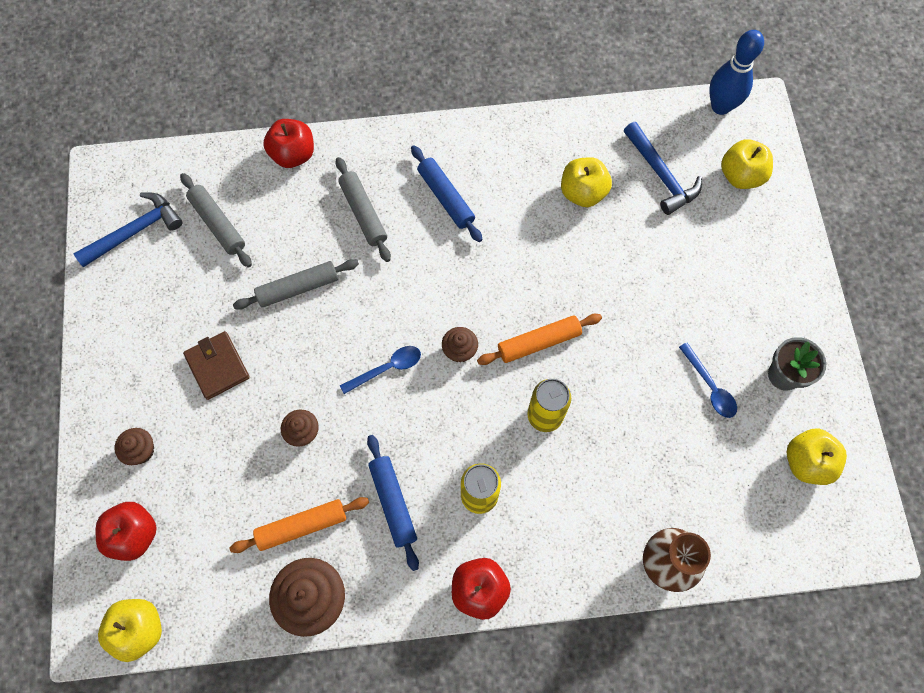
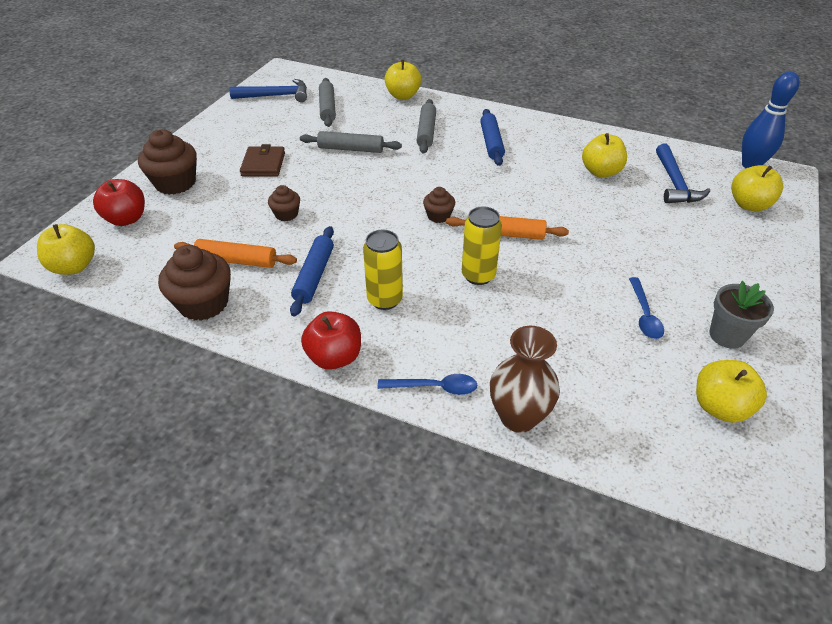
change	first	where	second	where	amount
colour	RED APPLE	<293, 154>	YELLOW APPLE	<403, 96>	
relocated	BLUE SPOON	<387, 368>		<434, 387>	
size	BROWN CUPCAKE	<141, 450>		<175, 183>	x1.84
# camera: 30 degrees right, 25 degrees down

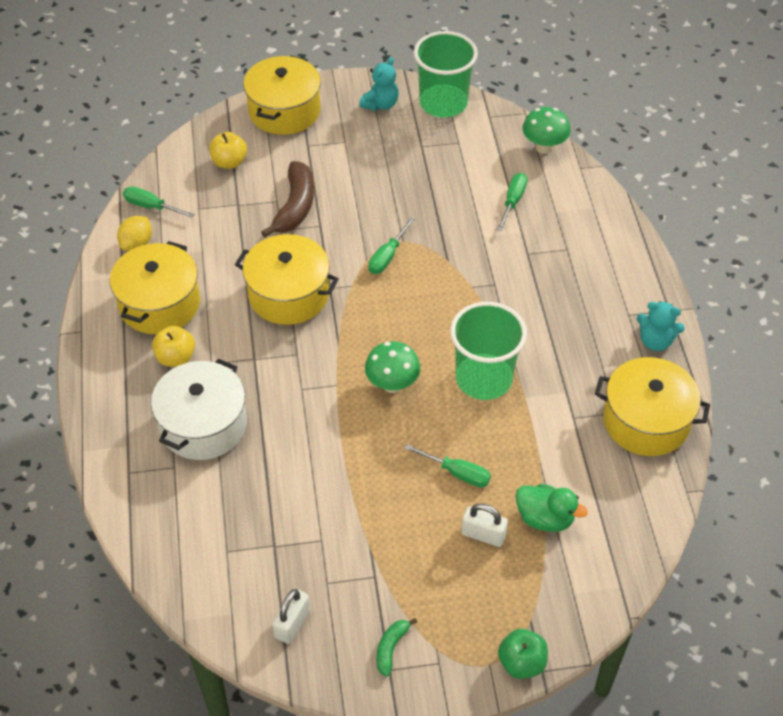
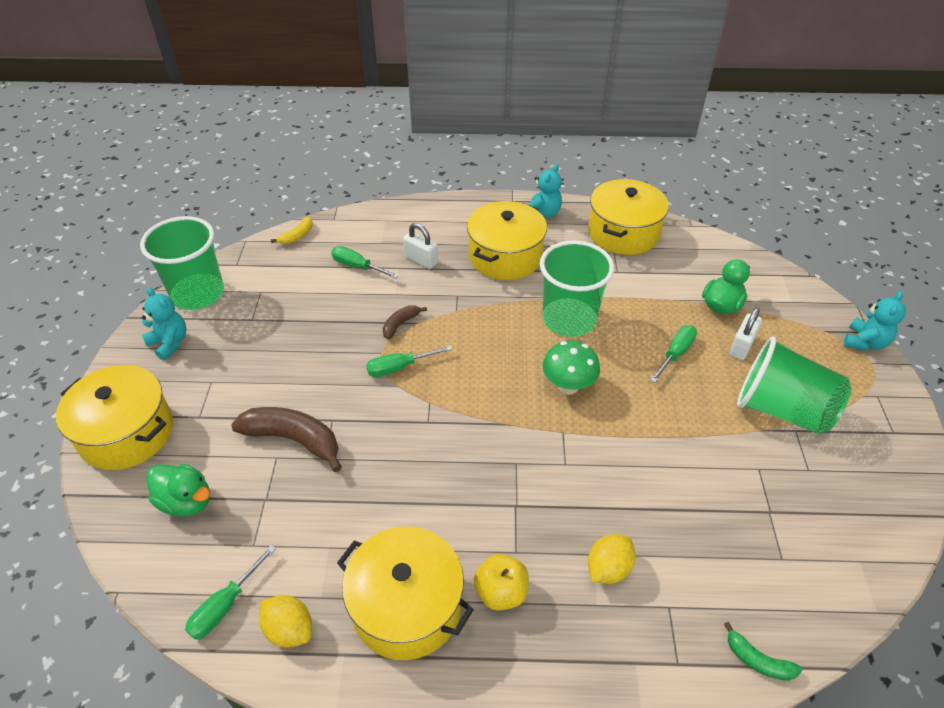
change	first	where	second	where	amount
exchanged	GREEN MUSHROOM	<544, 147>	YELLOW BANANA	<297, 236>	
exchanged	YELLOW APPLE	<229, 162>	GREEN DUCK	<186, 501>	
spun	GREEN SCREWDRIVER	<387, 257>		<398, 368>	120 degrees clockwise
relocated	YELLOW POT	<288, 294>		<505, 256>	
exchanged	WHITE POT	<203, 425>	YELLOW LEMON	<608, 568>	
relocated	WHITE PADLOCK	<292, 623>		<421, 260>	
relocated	GREEN BANANA	<391, 648>		<757, 660>	
exchanged	GREEN APPLE	<521, 663>	TURQUOISE TEDDY BEAR	<865, 342>	
appeared			BROWN BANANA	<400, 324>	
appeared			GREEN CUP	<781, 410>	
# camera: 80 degrees left, 5 degrees down

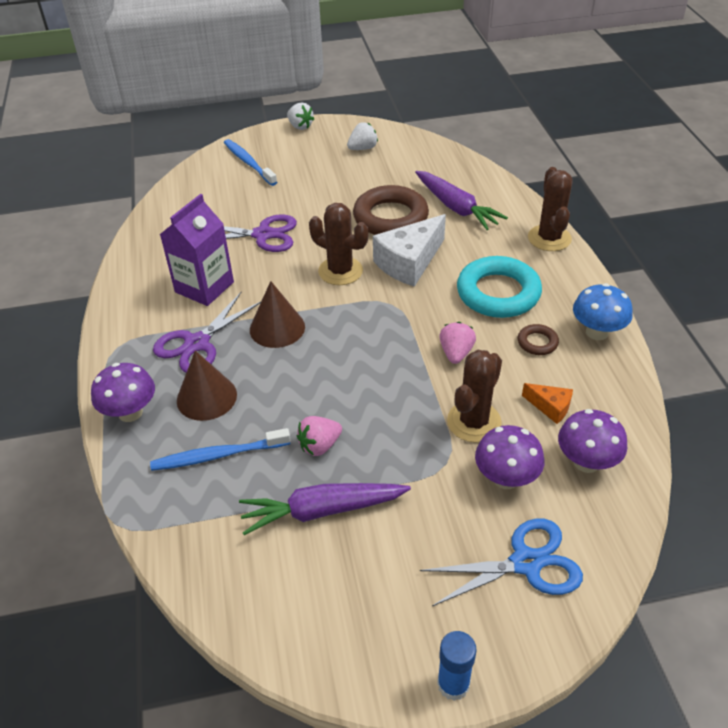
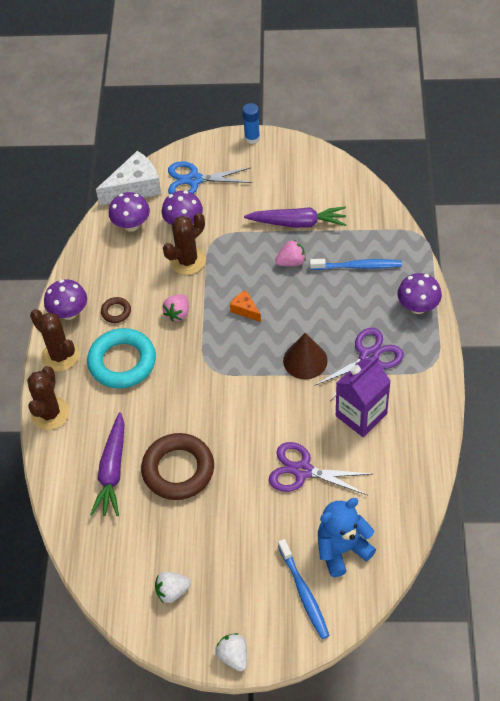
change	first	where	second	where	amount
spun	PURPLE CARROT	<456, 208>		<112, 471>	150 degrees counterclockwise
relocated	BROWN CACTUS	<340, 271>		<60, 356>	
relocated	WHITE CHEESE	<409, 262>		<135, 188>	
colour	BLUE MUSHROOM	<597, 332>	PURPLE MUSHROOM	<69, 313>	
missing	BROWN CONE	<206, 397>			
relocated	ORANGE CHEESE	<550, 407>		<245, 310>	
appeared			BLUE TEDDY BEAR	<342, 549>	
# camera: 165 degrees left, 10 degrees up

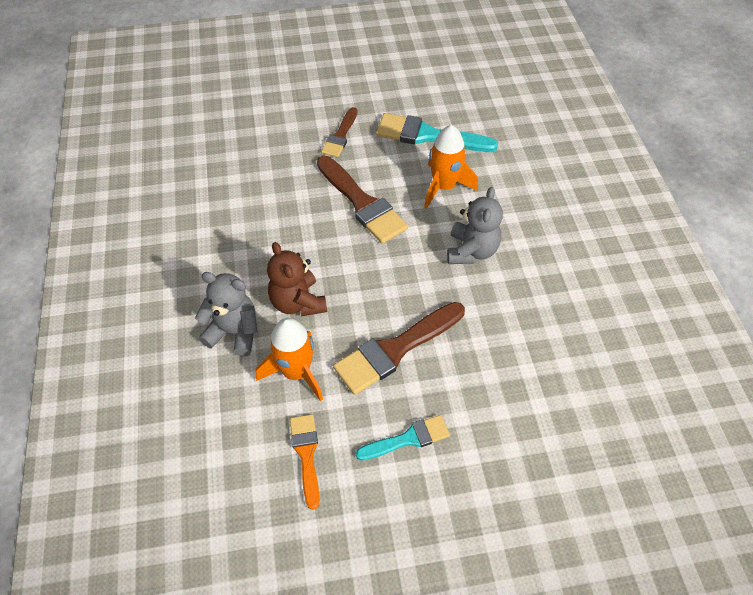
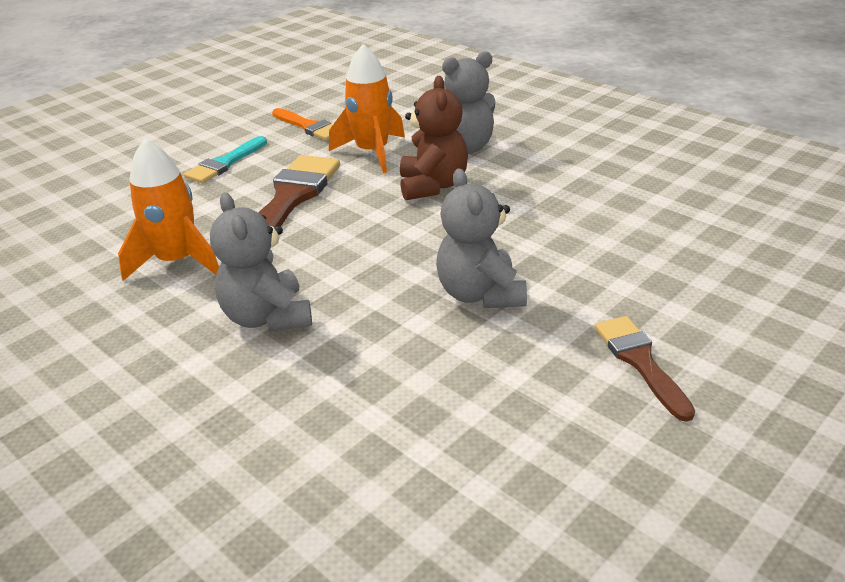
change	first	where	second	where	amount
missing	TURQUOISE BRUSH	<428, 136>			
relocated	ORANGE ROCKET	<444, 187>		<177, 262>	
exchanged	BROWN BRUSH	<362, 203>	GREY TEDDY BEAR	<480, 294>	
spun	BROWN TEDDY BEAR	<298, 302>		<433, 186>	60 degrees clockwise
# camera: 145 degrees right, 20 degrees down

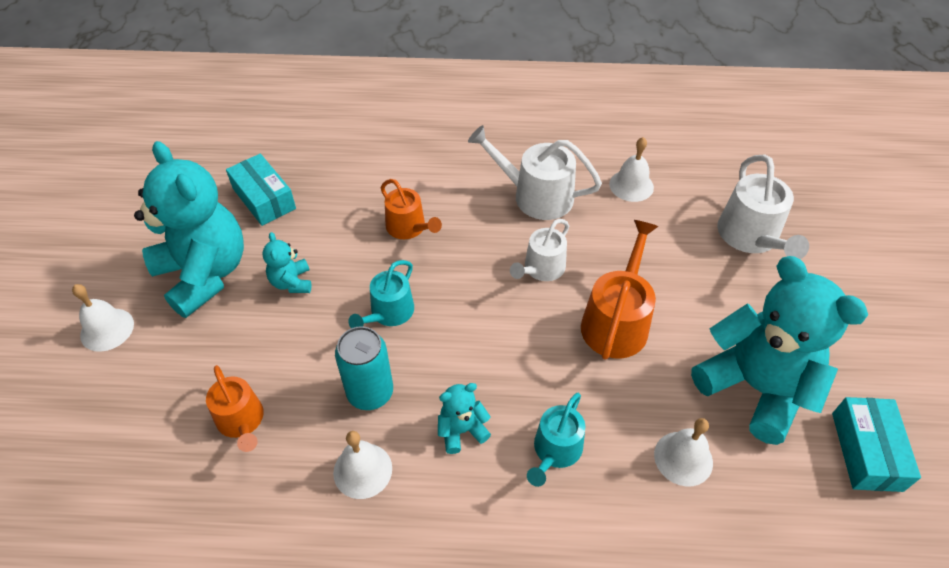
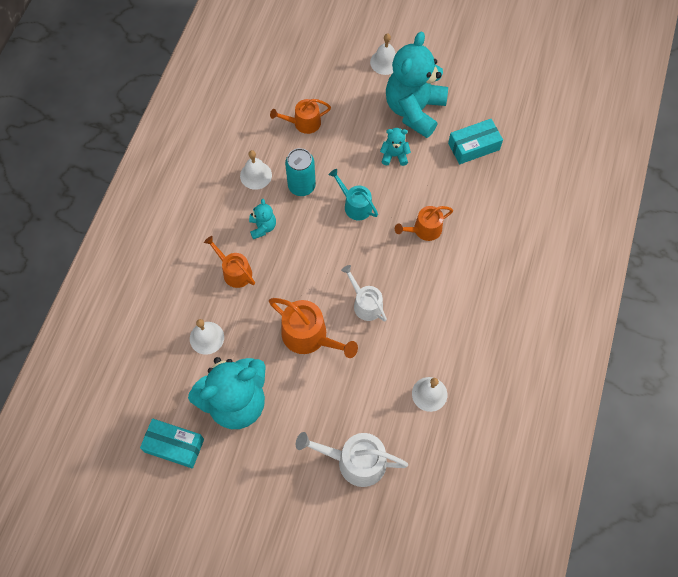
change	first	where	second	where	amount
missing	WHITE WATERING CAN	<536, 196>			
spun	TURQUOISE TEDDY BEAR	<204, 274>		<414, 110>	135 degrees clockwise
colour	TURQUOISE WATERING CAN	<555, 450>	ORANGE WATERING CAN	<234, 271>	
# camera: 105 degrees right, 15 degrees up

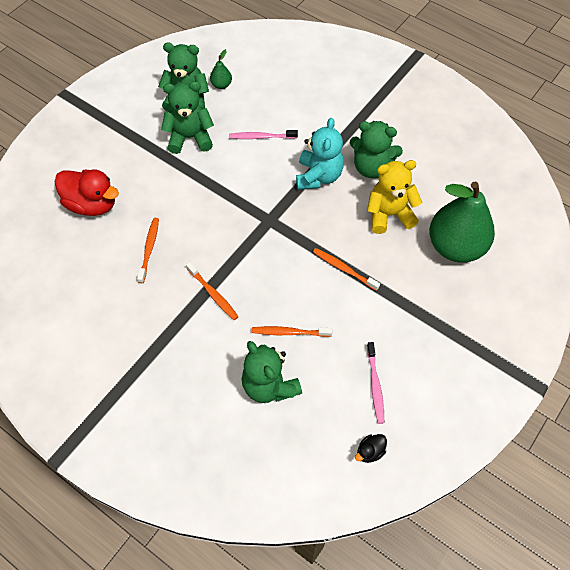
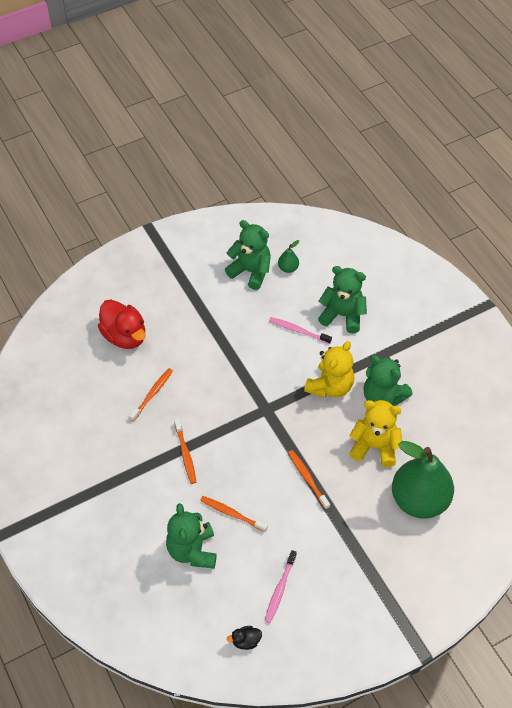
change	first	where	second	where	amount
relocated	GREEN TEDDY BEAR	<190, 137>		<342, 315>	
colour	TURQUOISE TEDDY BEAR	<318, 176>	YELLOW TEDDY BEAR	<330, 386>	
# camera: 25 degrees right, 5 degrees down

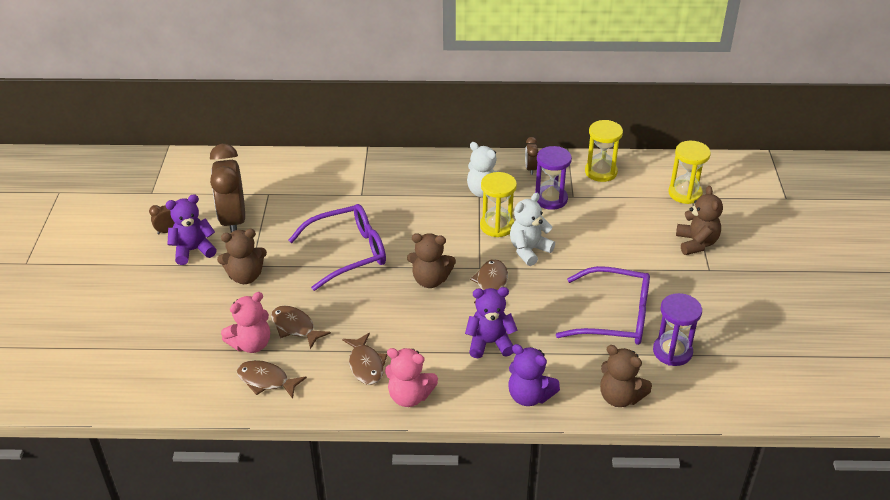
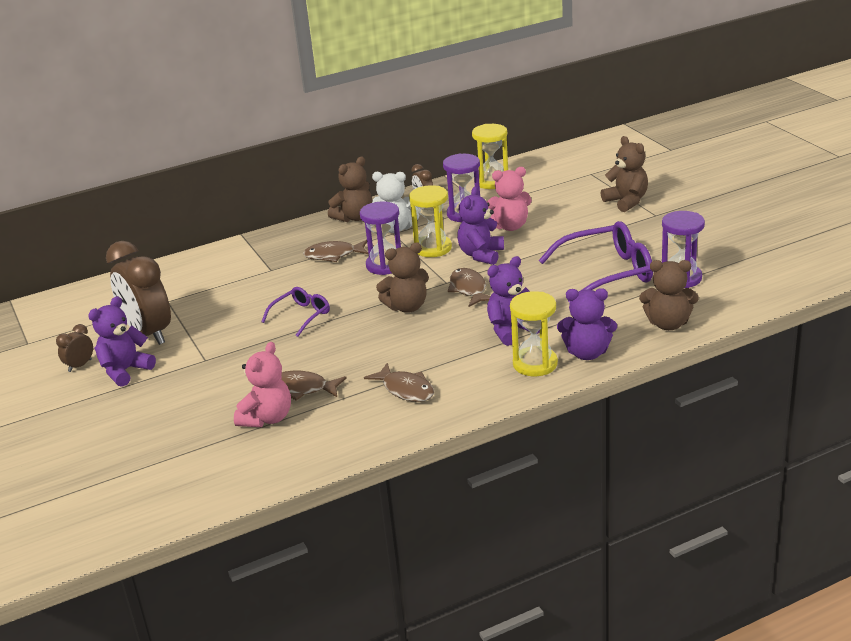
change	first	where	second	where	amount
relocated	YELLOW HOURGLASS	<685, 193>		<535, 364>	
colour	WHITE TEDDY BEAR	<529, 250>	PURPLE TEDDY BEAR	<481, 255>	
size	PURPLE GLASSES	<348, 253>		<301, 316>	x0.55
relocated	BROWN TEDDY BEAR	<245, 276>		<354, 217>	
relocated	PINK TEDDY BEAR	<409, 396>		<510, 226>	
relocated	BROWN FISH	<266, 380>		<333, 255>	
appeared			PURPLE HOURGLASS	<385, 265>	
# camera: 25 degrees left, 10 degrees down

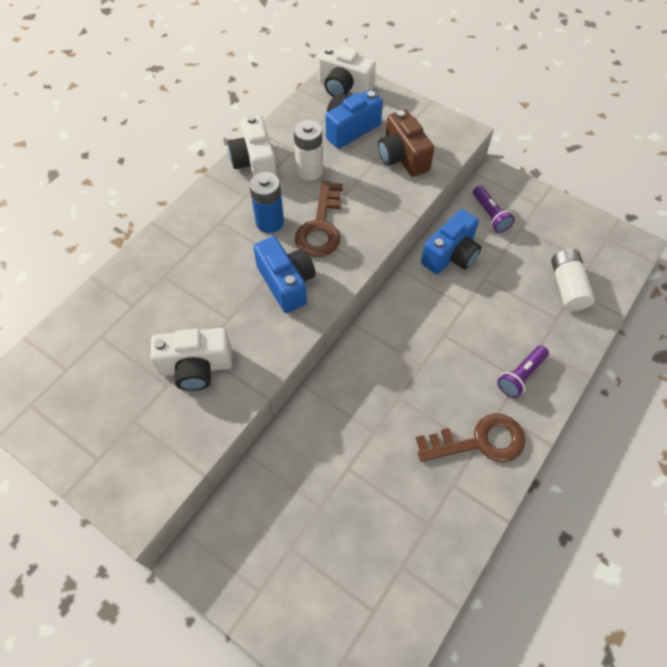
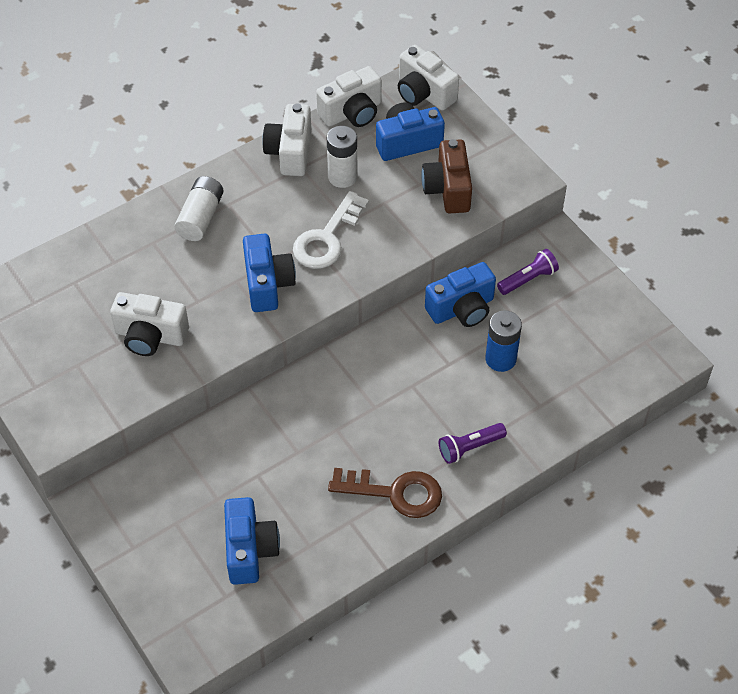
change	first	where	second	where	amount
relocated	BLUE BATTERY	<270, 222>		<500, 359>	
colour	BROWN KEY	<321, 226>	WHITE KEY	<327, 238>	
spun	PURPLE FLASHLIGHT	<490, 215>		<528, 279>	120 degrees counterclockwise
relocated	WHITE BATTERY	<567, 287>		<200, 217>	
appeared			WHITE CAMERA	<352, 112>	
appeared			BLUE CAMERA	<249, 550>	
# camera: 20 degrees right, 5 degrees down

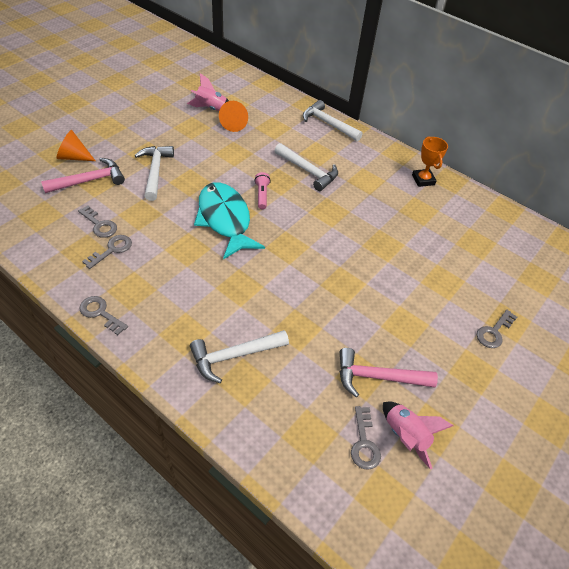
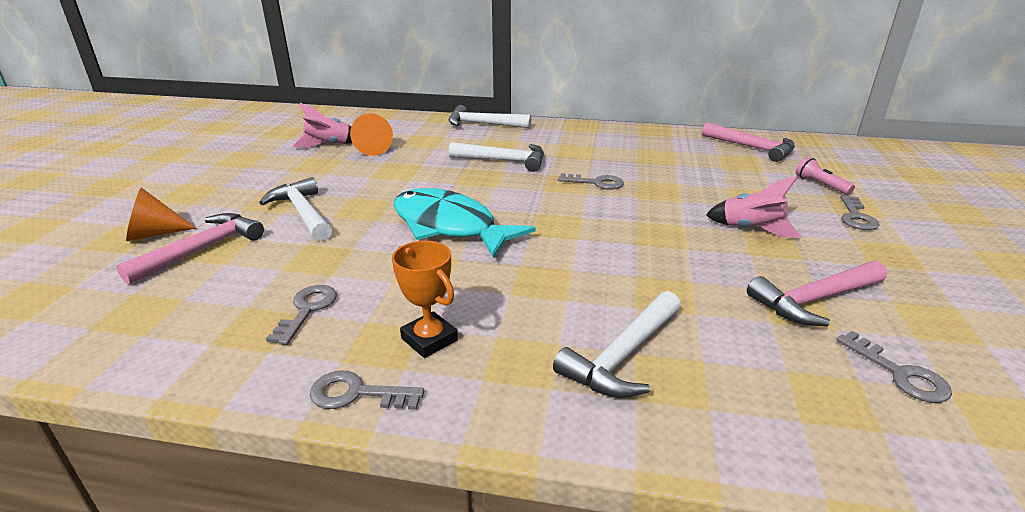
change	first	where	second	where	amount
relocated	ORANGE TROPHY	<423, 180>		<429, 339>	
relocated	PINK FLASHLIGHT	<262, 195>		<821, 185>	
relocated	GREY KEY	<99, 225>		<596, 183>	
relocated	PINK ROCKET	<405, 436>		<751, 229>	
appeared			PINK HAMMER	<752, 148>	
# camera: 25 degrees left, 20 degrees down

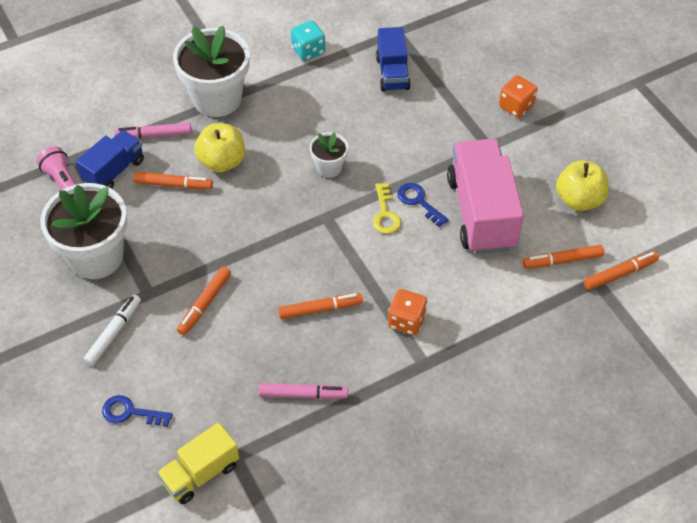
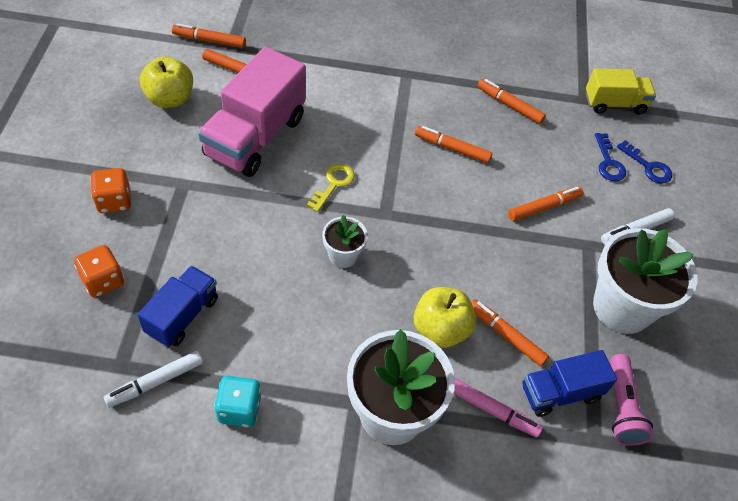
change	first	where	second	where	amount
relocated	BLUE KEY	<418, 202>		<608, 162>	
relocated	ORANGE DICE	<406, 321>		<103, 281>	
colour	PINK MARKER	<303, 394>	ORANGE MARKER	<509, 105>	
appeared			WHITE MARKER	<155, 382>	
# camera: 150 degrees left, 0 degrees up

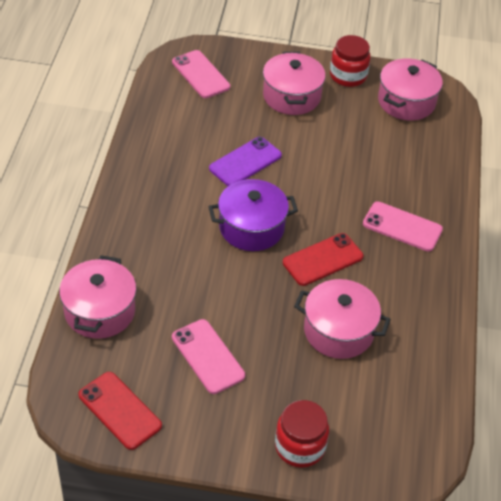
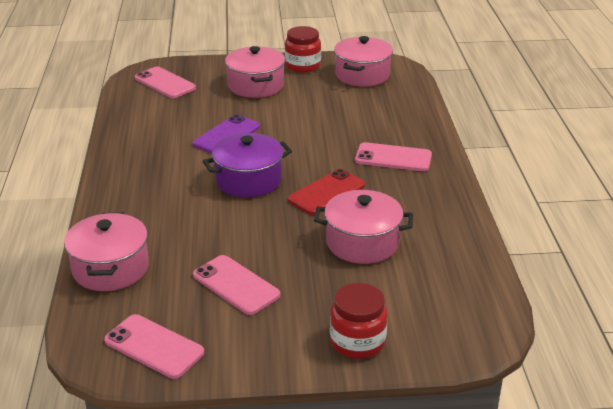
change	first	where	second	where	amount
colour	RED PHONE	<119, 410>	PINK PHONE	<154, 347>	
# camera: 10 degrees left, 15 degrees down

